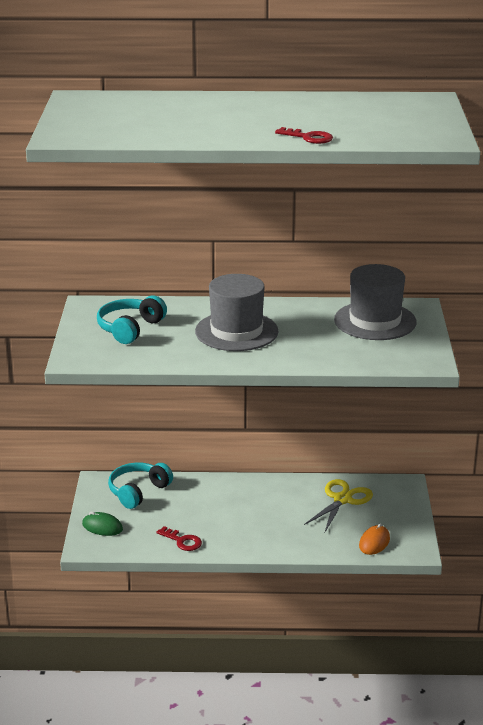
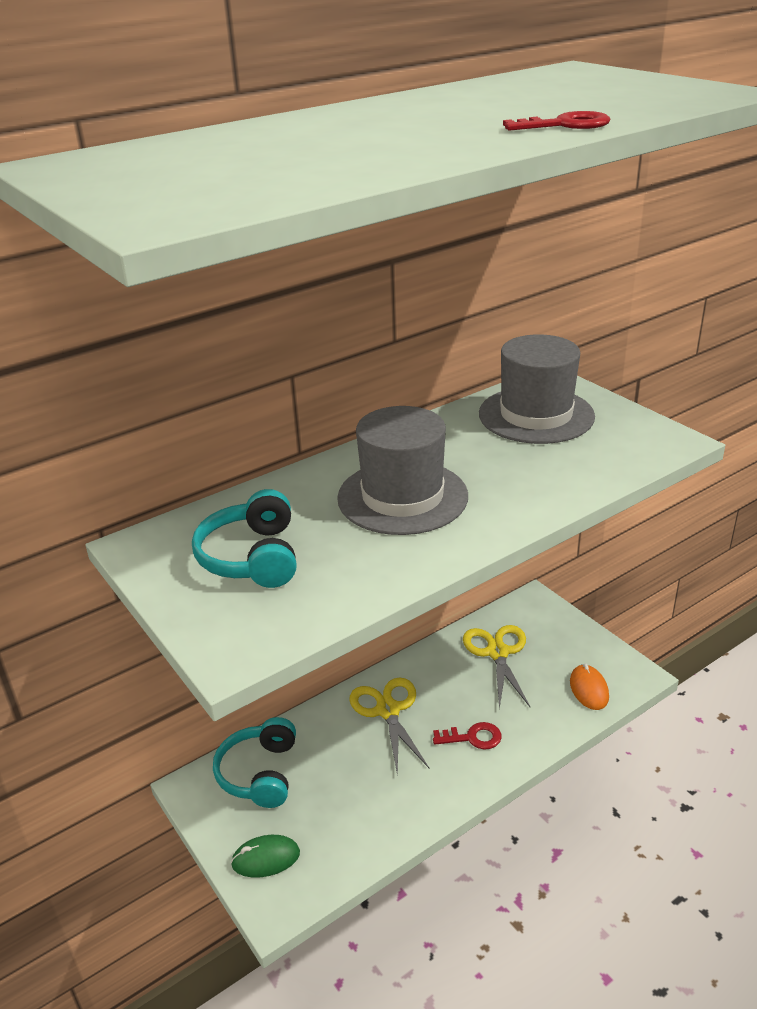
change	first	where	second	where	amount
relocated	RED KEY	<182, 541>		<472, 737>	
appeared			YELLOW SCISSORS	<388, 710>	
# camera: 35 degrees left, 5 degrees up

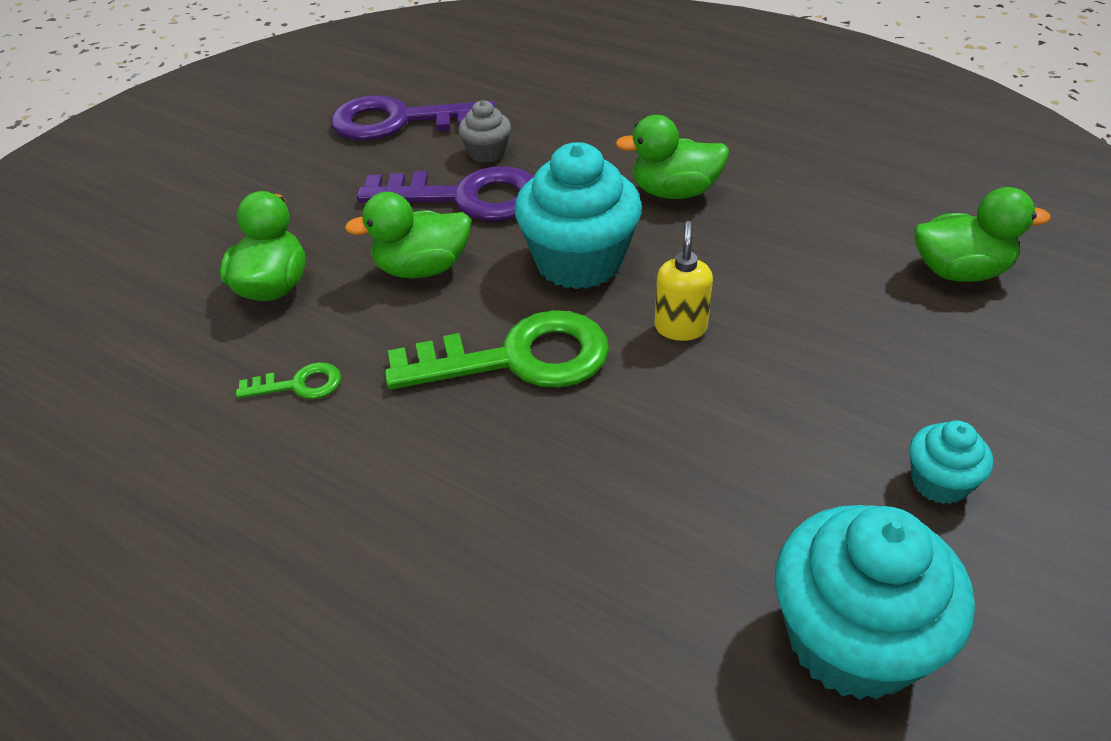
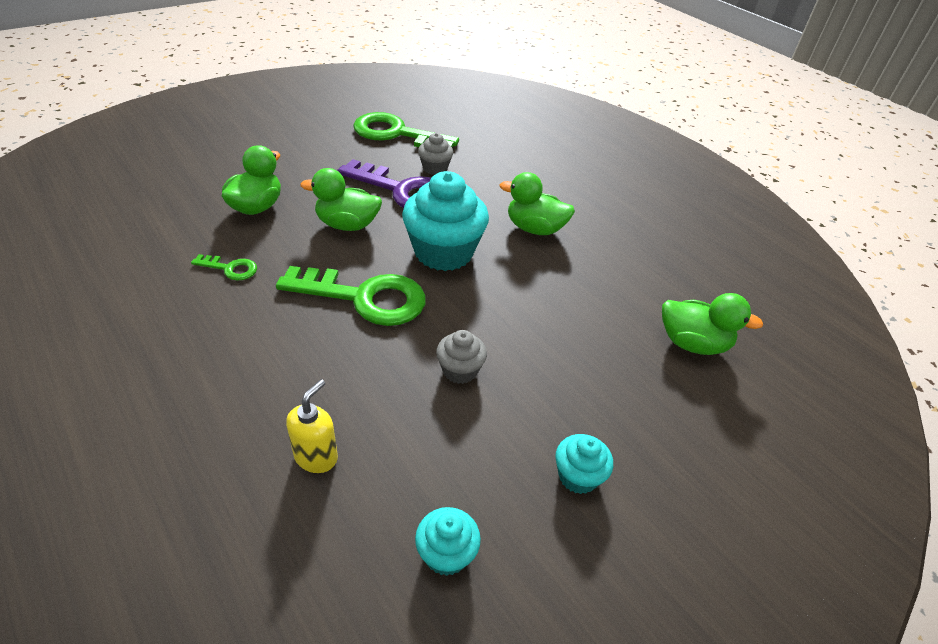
change	first	where	second	where	amount
colour	PURPLE KEY	<398, 121>	GREEN KEY	<396, 133>	
relocated	YELLOW SOAP DISPENSER	<680, 327>		<316, 457>	
size	TURQUOISE CUPCAKE	<852, 640>		<446, 554>	x0.49
appeared			GREY CUPCAKE	<460, 370>	
# camera: 15 degrees right, 0 degrees up

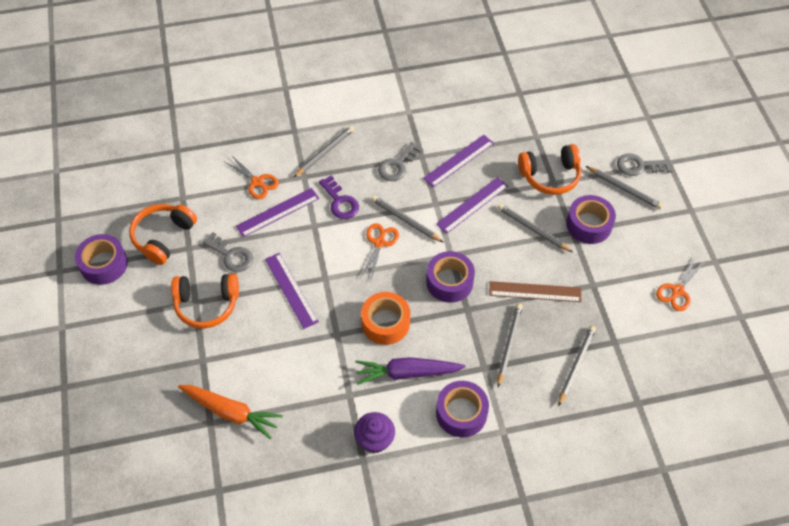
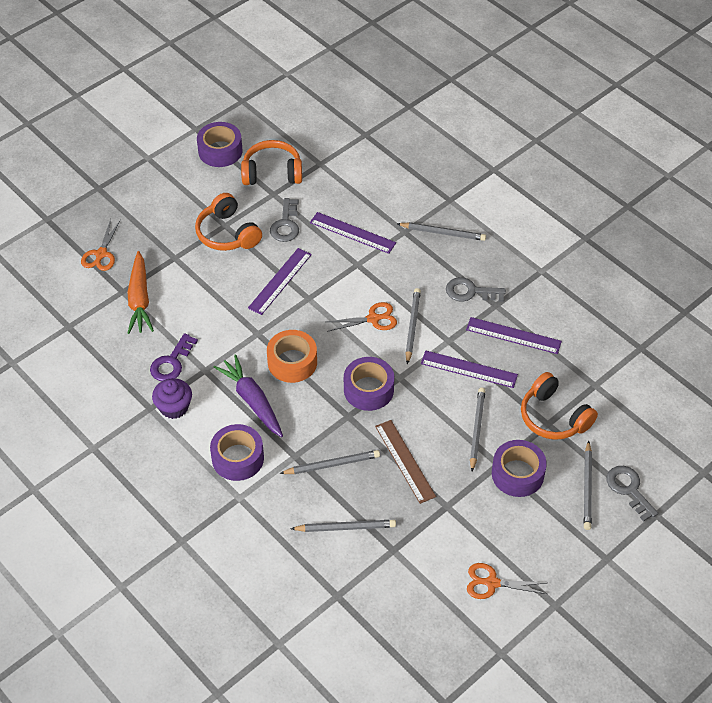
change	first	where	second	where	amount
relocated	ORANGE SCISSORS	<257, 182>		<101, 254>	
relocated	PURPLE KEY	<340, 202>		<171, 362>	
# camera: 60 degrees right, 5 degrees down

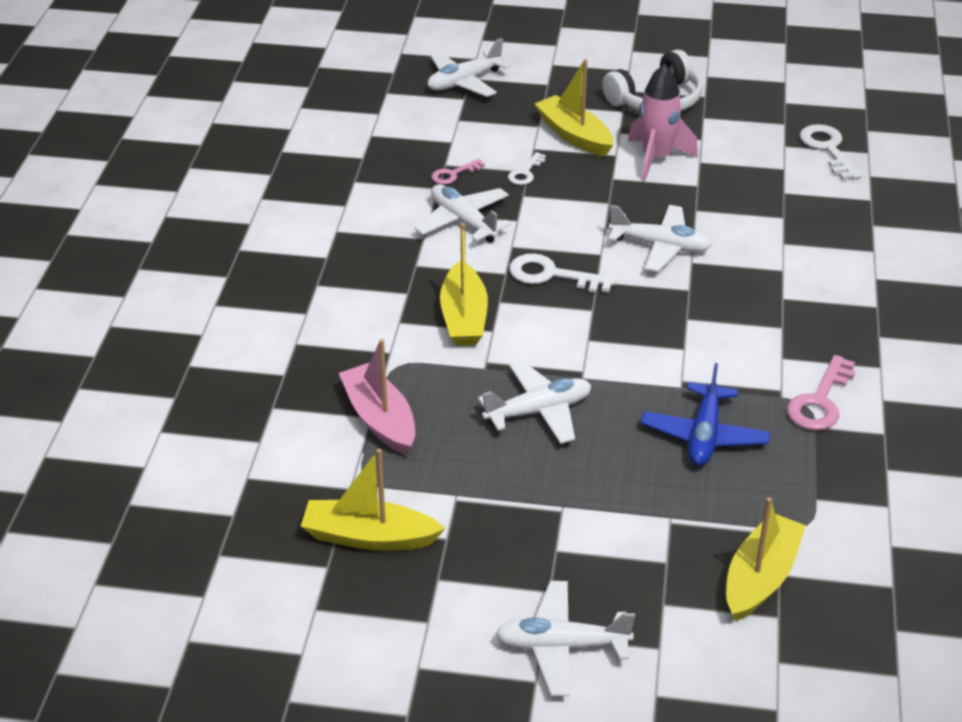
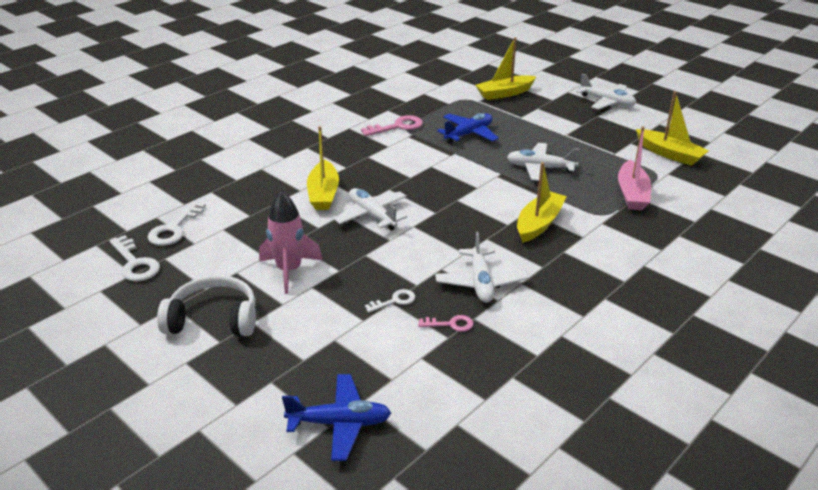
change	first	where	second	where	amount
colour	WHITE PLANE	<464, 82>	BLUE PLANE	<340, 423>	
relocated	YELLOW BOAT	<574, 135>		<323, 194>	
relocated	WHITE KEY	<551, 275>		<135, 263>	
# camera: 145 degrees left, 5 degrees down

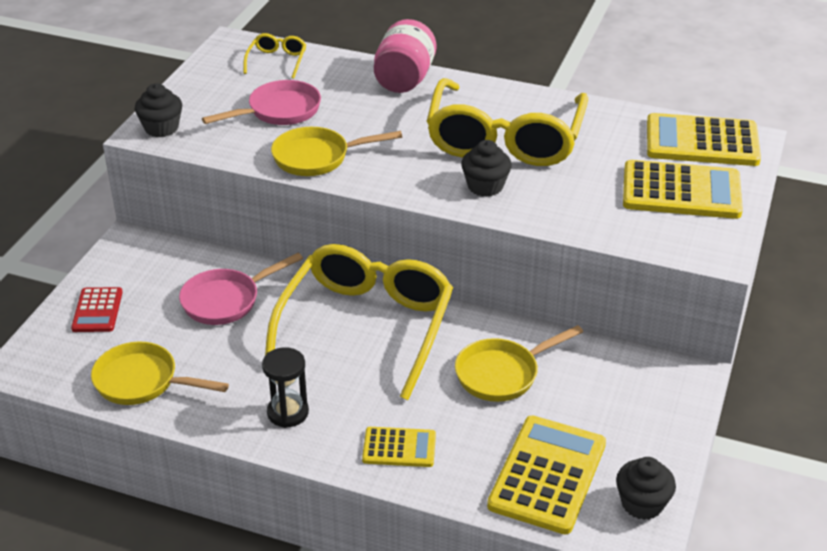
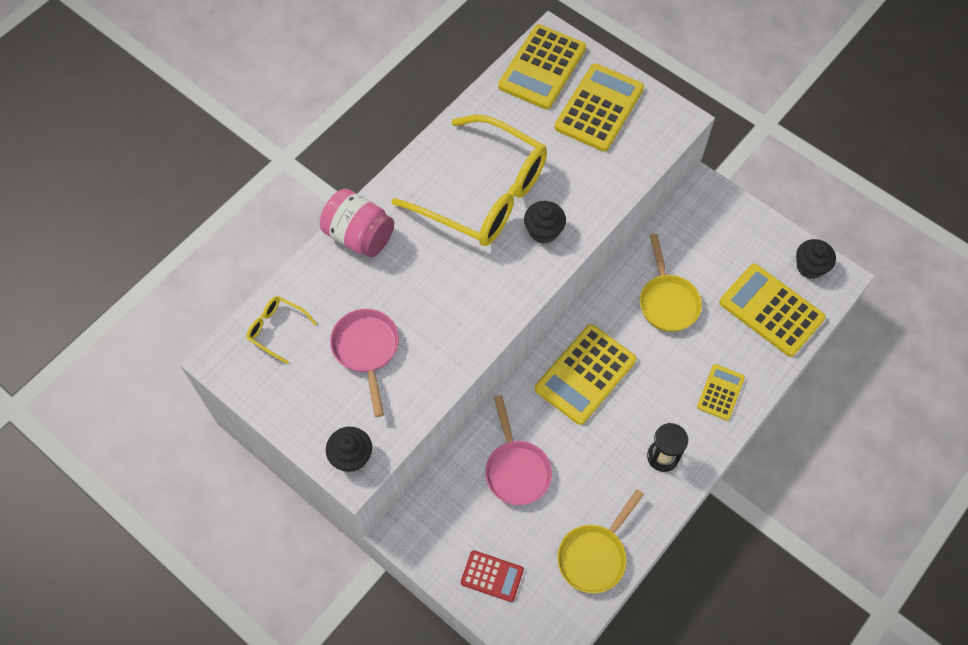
change	first	where	second	where	amount
missing	YELLOW PAN	<317, 157>			
exchanged	YELLOW GLASSES	<366, 326>	YELLOW CALCULATOR	<585, 374>	
# camera: 70 degrees left, 25 degrees up

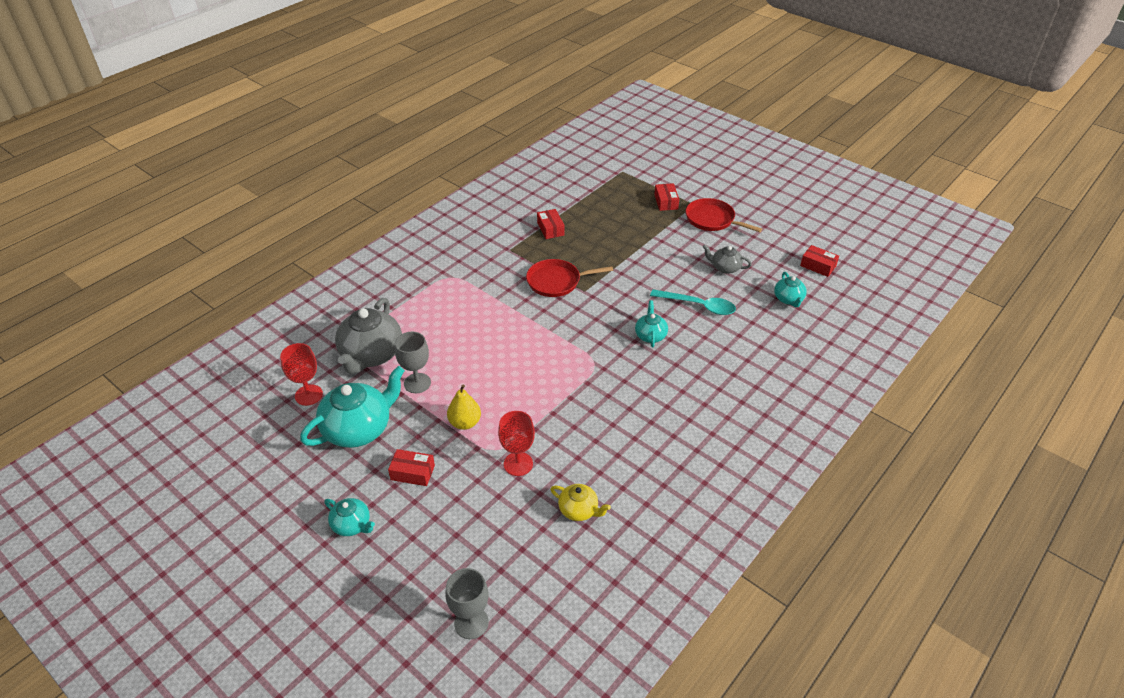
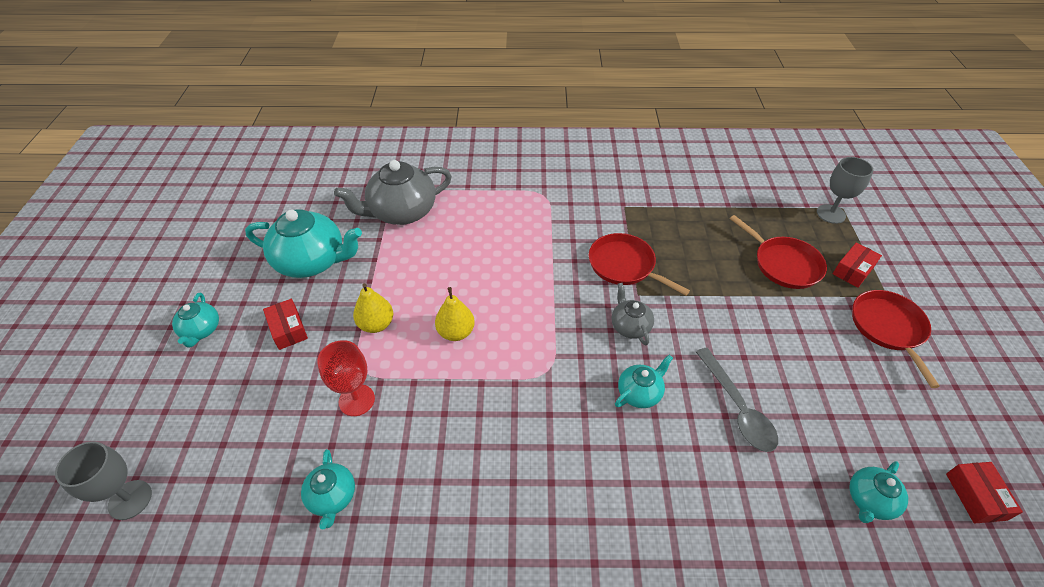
change	first	where	second	where	amount
missing	RED BOX	<550, 229>			
relocated	GREY TEAPOT	<725, 268>		<630, 326>	
colour	TURQUOISE SPOON	<698, 306>	GREY SPOON	<737, 408>	
relocated	GREY GOBLET	<417, 383>		<831, 214>	
missing	RED GOBLET	<309, 395>			
colour	YELLOW TEAPOT	<579, 510>	TURQUOISE TEAPOT	<332, 497>	
appeared			RED PAN	<784, 264>	
appeared			YELLOW PEAR	<456, 332>	
# camera: 50 degrees right, 5 degrees up

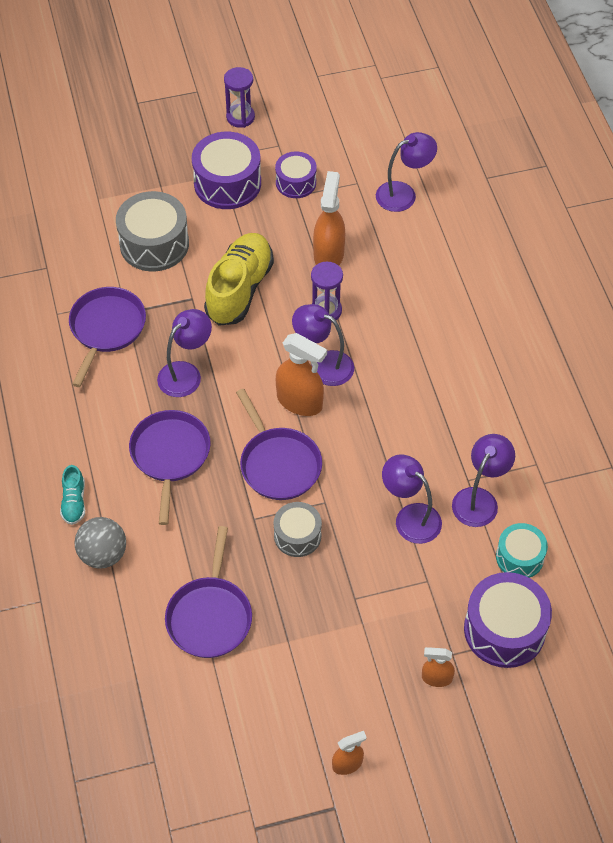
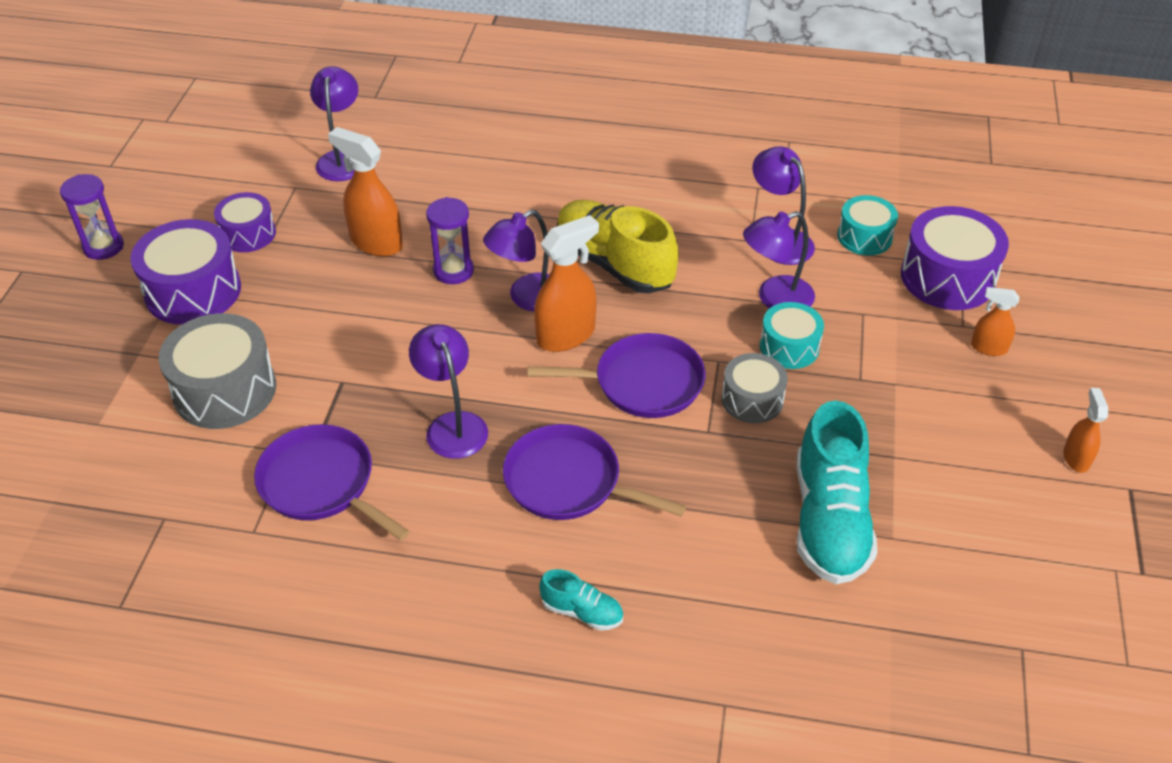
change	first	where	second	where	amount
relocated	YELLOW SHOE	<239, 289>		<614, 264>	
missing	GREY BALL	<103, 554>			
exchanged	PURPLE PAN	<210, 616>	TURQUOISE SHOE	<829, 520>	
spun	ORANGE SPRAY BOTTLE	<436, 678>		<988, 348>	75 degrees clockwise
appeared			TURQUOISE DRUM	<789, 347>	
# camera: 65 degrees left, 10 degrees down

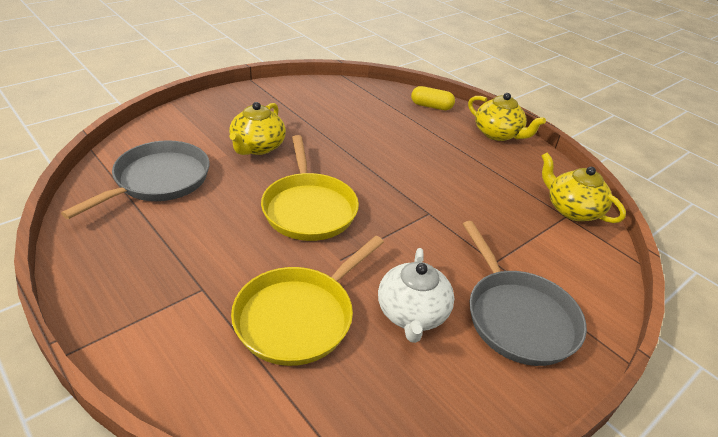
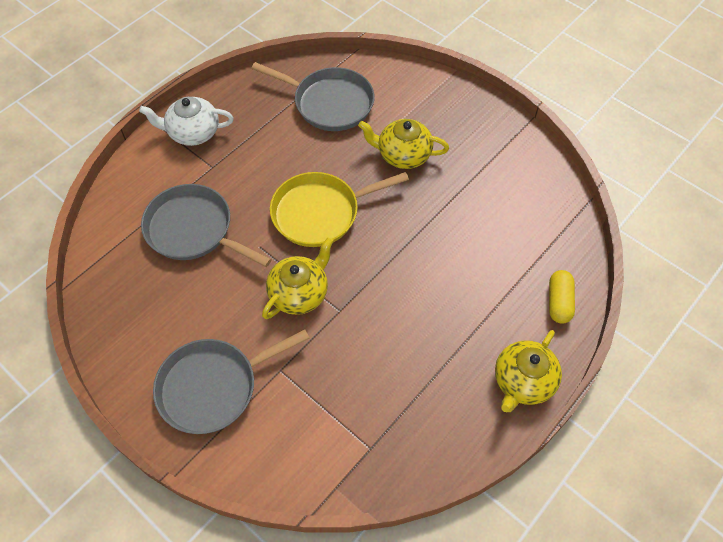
change	first	where	second	where	amount
relocated	YELLOW TEAPOT	<572, 209>		<299, 293>	
colour	YELLOW PAN	<299, 317>	GREY PAN	<193, 230>	
relocated	WHITE TEAPOT	<412, 314>		<193, 132>	
# camera: 85 degrees right, 20 degrees up

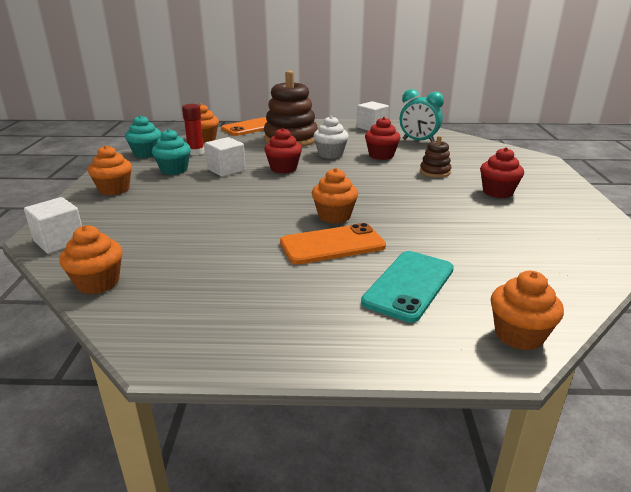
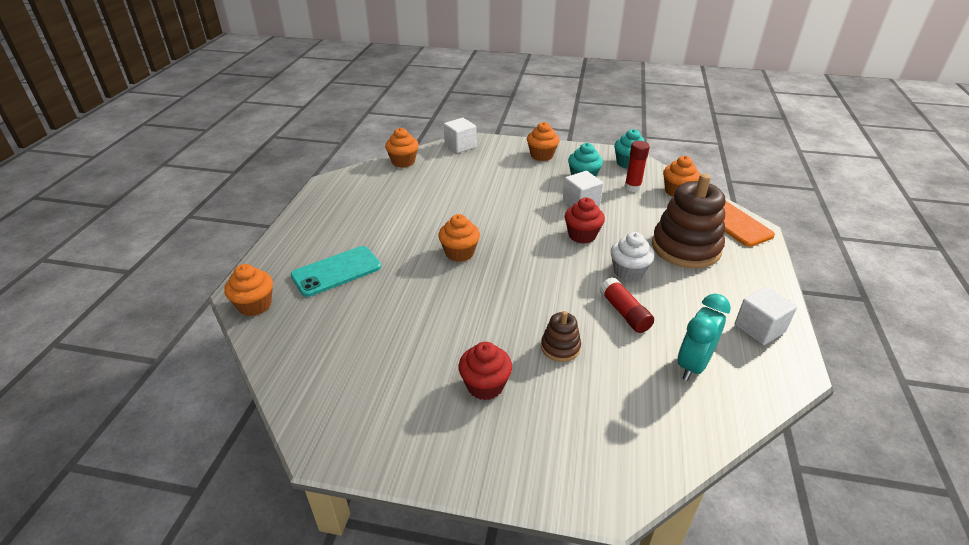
change	first	where	second	where	amount
exchanged	RED CUPCAKE	<381, 155>	RED GLUE STICK	<624, 313>	
missing	ORANGE PHONE	<332, 245>			
spun	TURQUOISE PHONE	<409, 285>		<336, 271>	75 degrees counterclockwise
# camera: 100 degrees right, 10 degrees up

